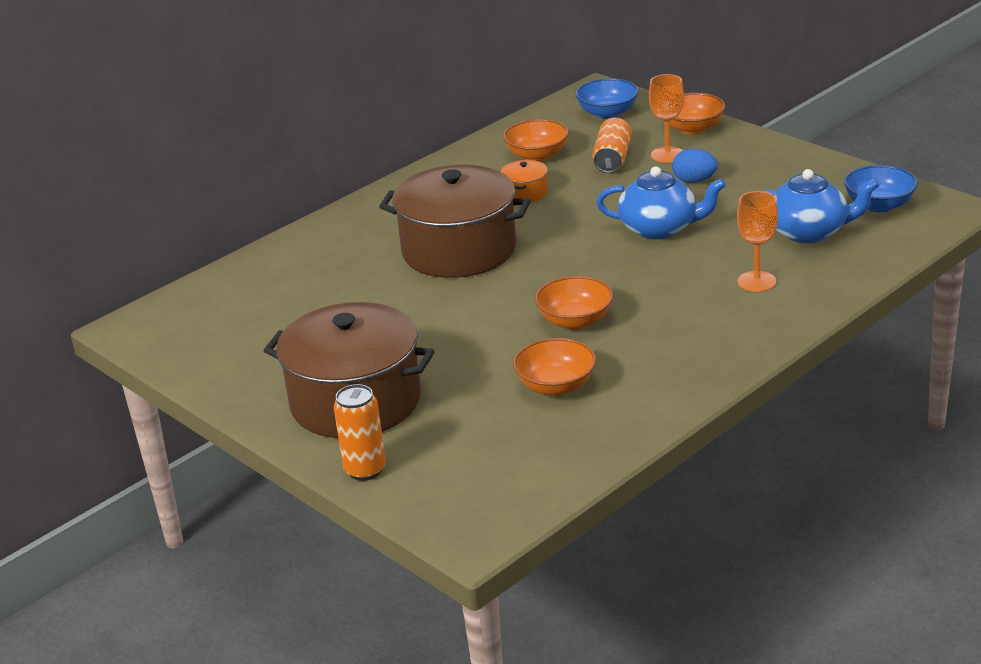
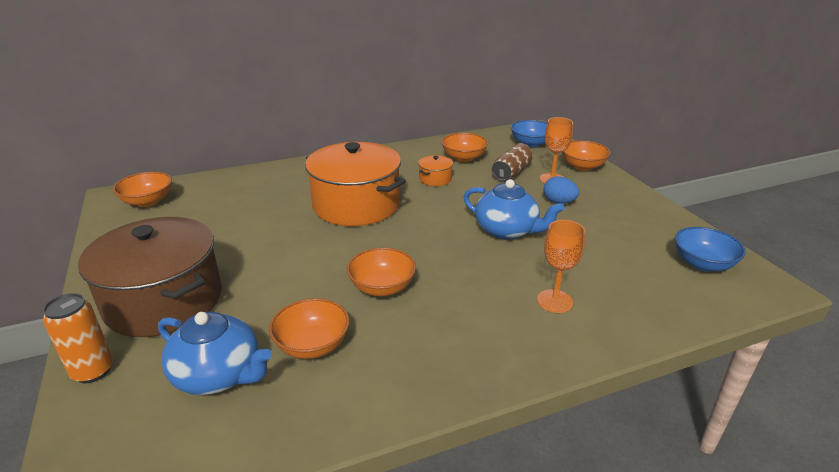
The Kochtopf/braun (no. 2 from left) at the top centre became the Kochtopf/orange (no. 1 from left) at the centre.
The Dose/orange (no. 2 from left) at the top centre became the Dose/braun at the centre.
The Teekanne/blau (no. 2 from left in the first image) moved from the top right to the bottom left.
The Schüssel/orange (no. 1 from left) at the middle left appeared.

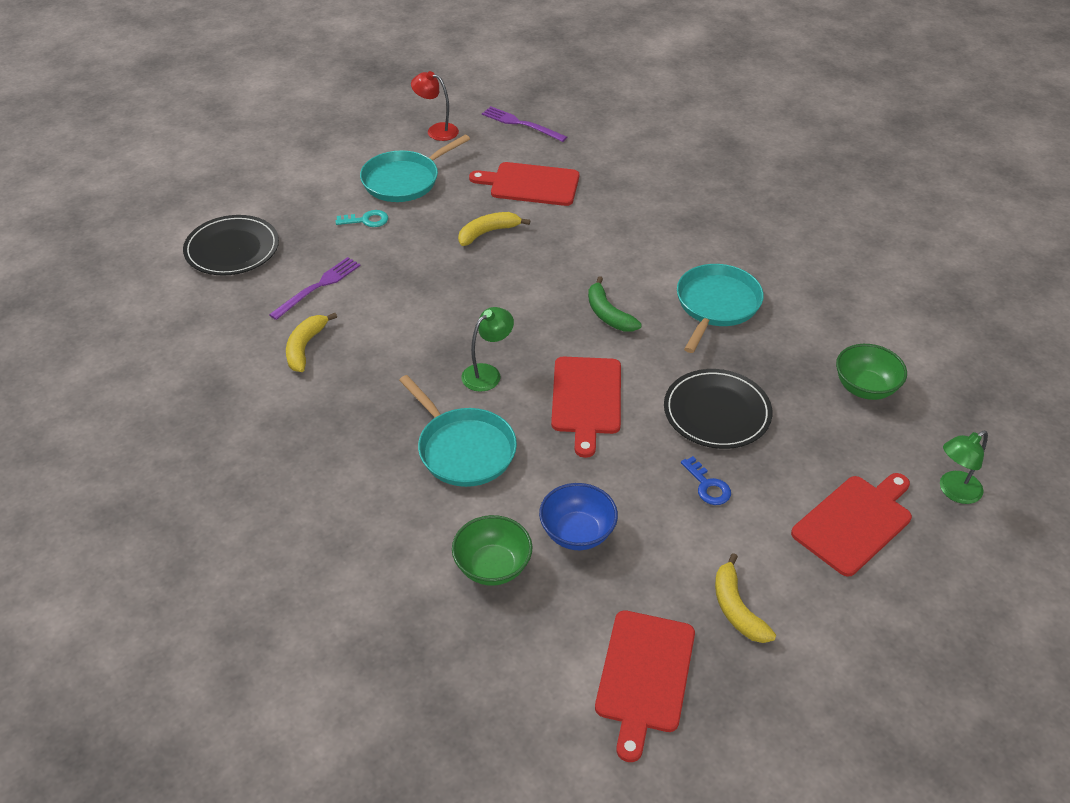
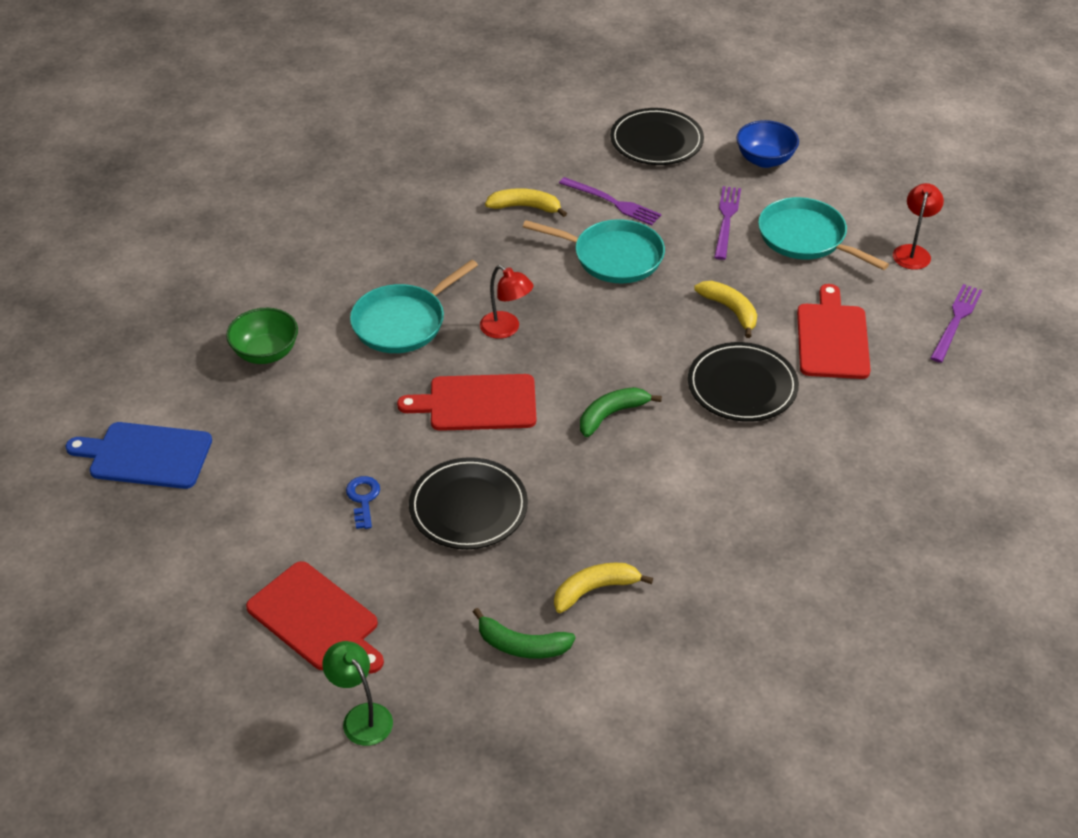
The Schlüssel/türkis at the top centre was replaced by the Gabel/lila (no. 2 from left) at the top right.
The Lampe/grün (no. 1 from left) at the centre became the Lampe/rot (no. 1 from left) at the centre.
The Schüssel/blau moved from the centre to the top right.
The Schneidebrett/rot (no. 3 from left) at the bottom centre became the Schneidebrett/blau at the middle left.
The Pfanne/türkis (no. 3 from left in the first image) moved from the middle right to the top centre.
The Schlüssel/blau at the centre turned 120 degrees clockwise.
The Banane/gelb (no. 3 from left in the first image) moved from the bottom right to the bottom centre.
The Schüssel/grün (no. 2 from left) at the middle right was replaced by the Banane/grün (no. 1 from left) at the bottom centre.
The Teller/schwarz (no. 3 from left) at the middle right appeared.

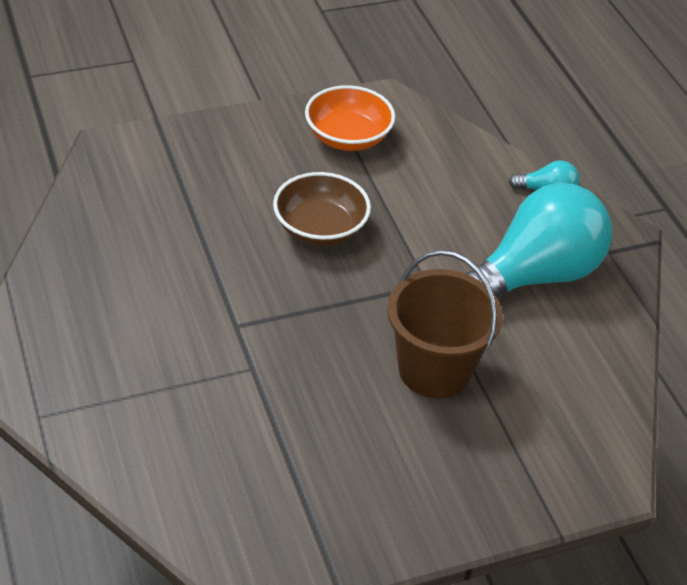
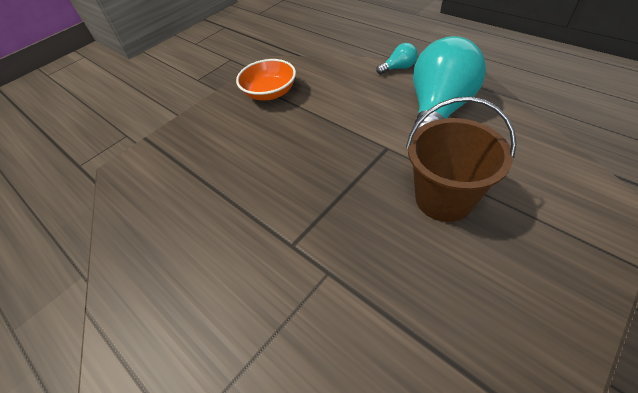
The Schüssel/braun at the centre disappeared.

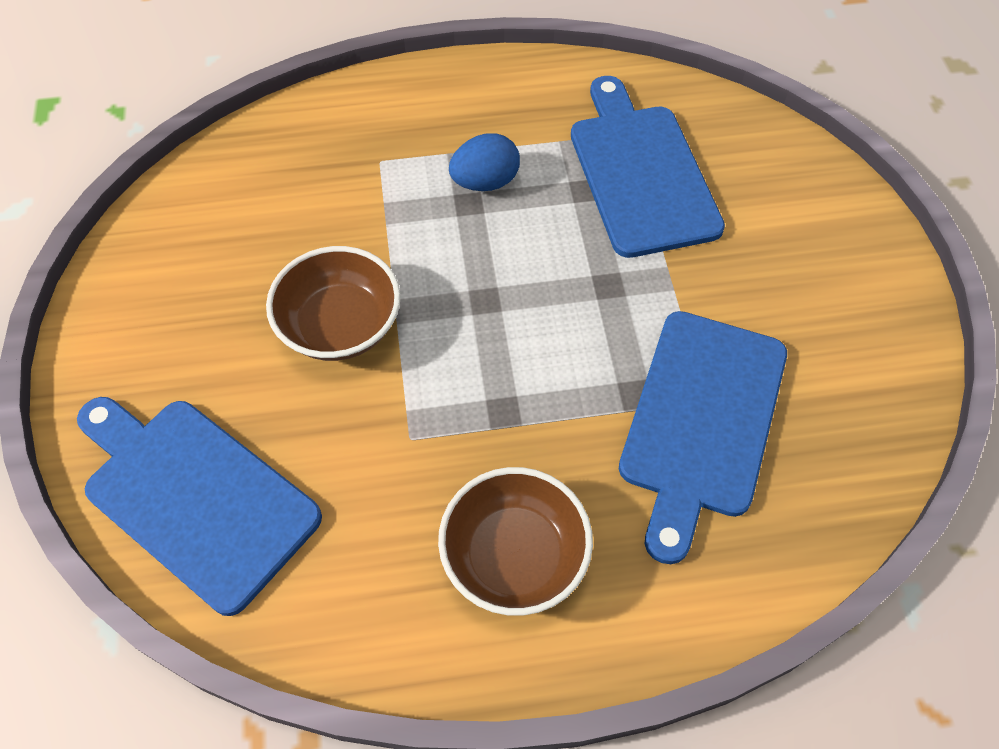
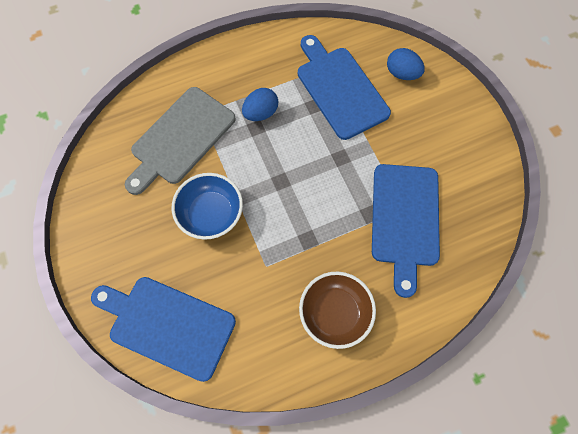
The Schüssel/braun (no. 1 from left) at the centre became the Schüssel/blau at the centre.
The Schneidebrett/grau at the top left appeared.
The Ei/blau (no. 2 from left) at the top right appeared.

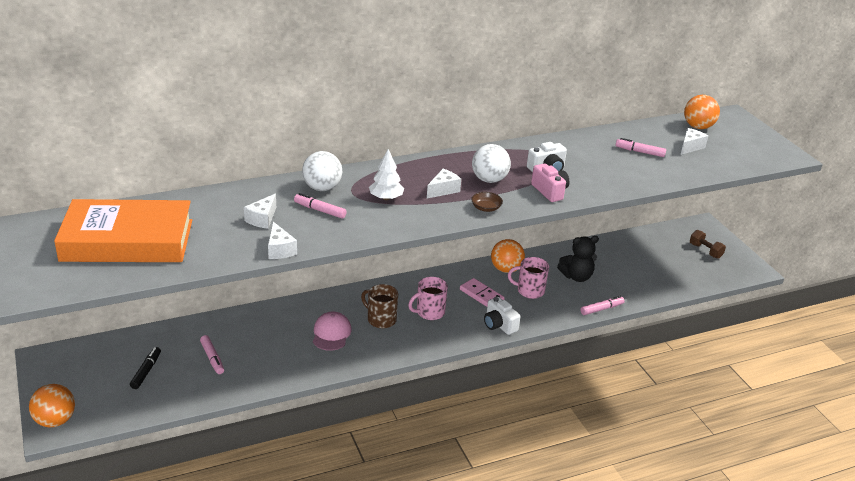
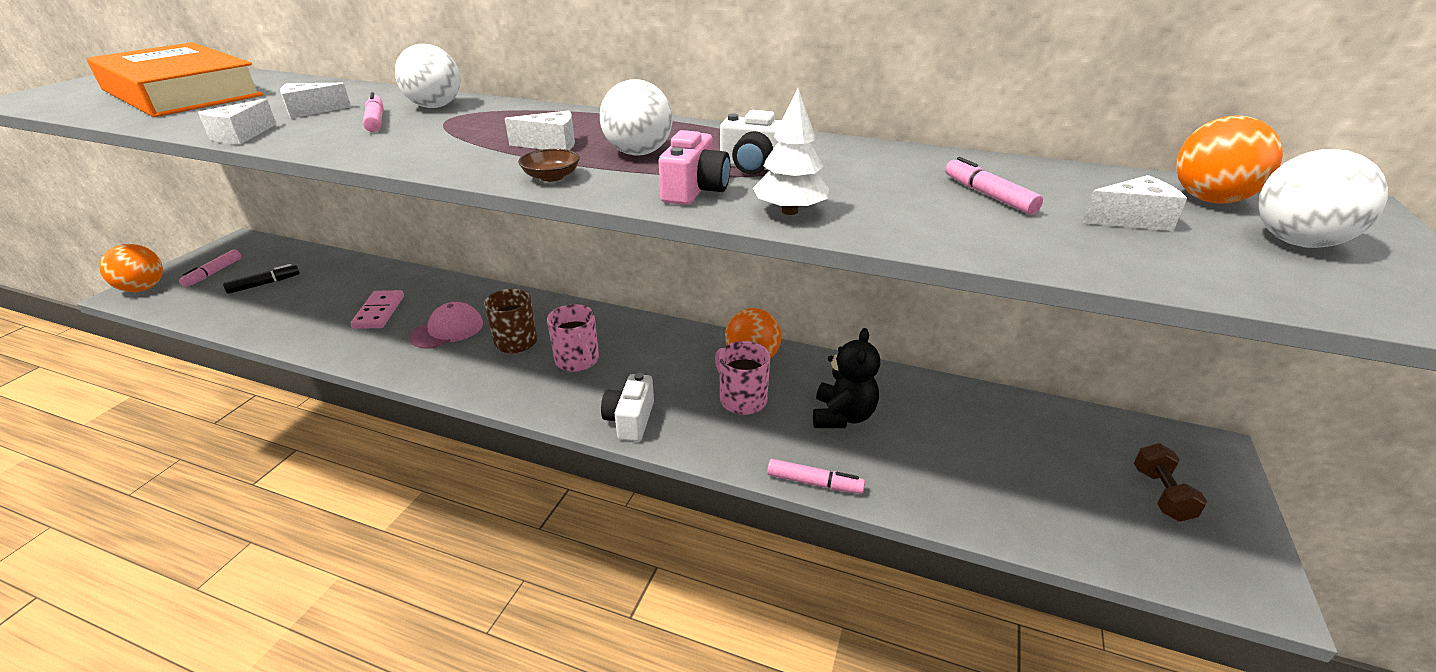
The Filzstift/rosa (no. 1 from left) moved from the bottom left to the middle left.
The Baum/weiß moved from the centre to the top centre.
The Tasse/rosa (no. 1 from left) at the centre turned 135 degrees counterclockwise.
The Dominostein/rosa moved from the centre to the middle left.
The Teddybär/schwarz at the middle right turned 105 degrees counterclockwise.
The Ball/weiß (no. 3 from left) at the top right appeared.

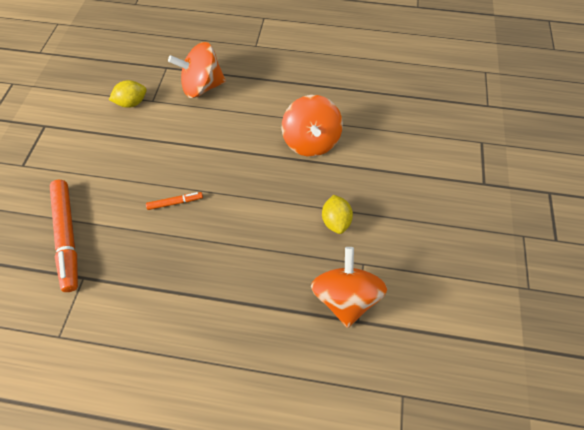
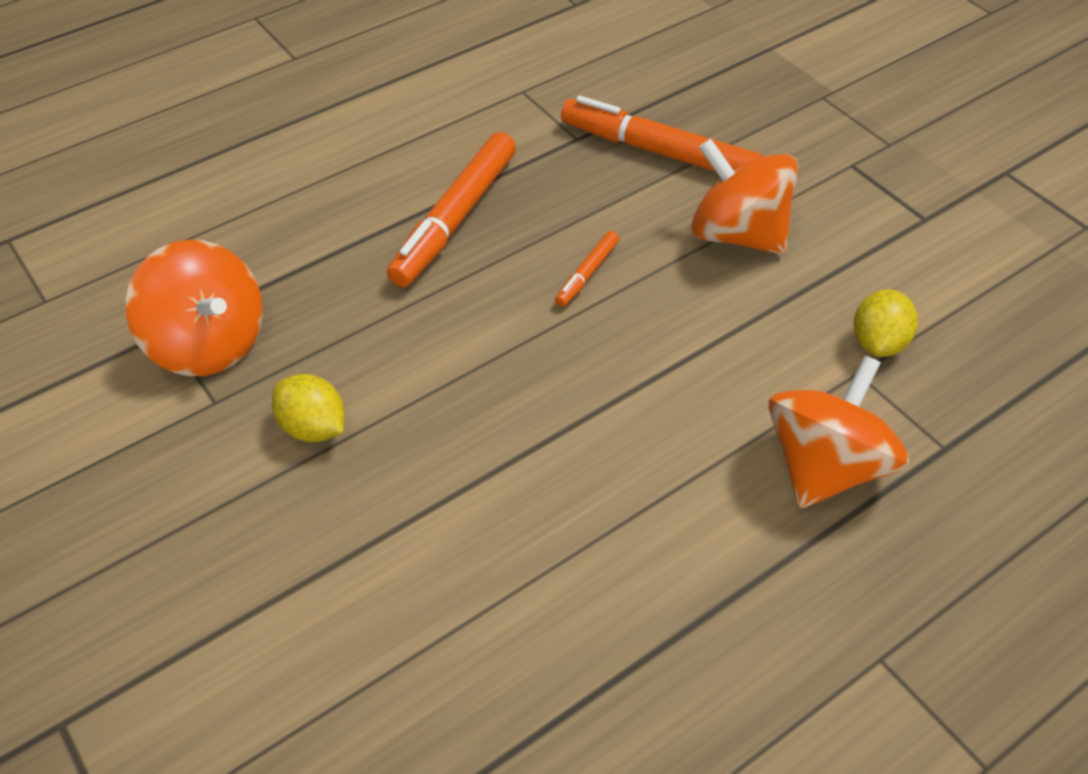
The Kreisel/orange (no. 2 from left) moved from the top centre to the top right.
The Filzstift/orange (no. 1 from left) at the top centre appeared.

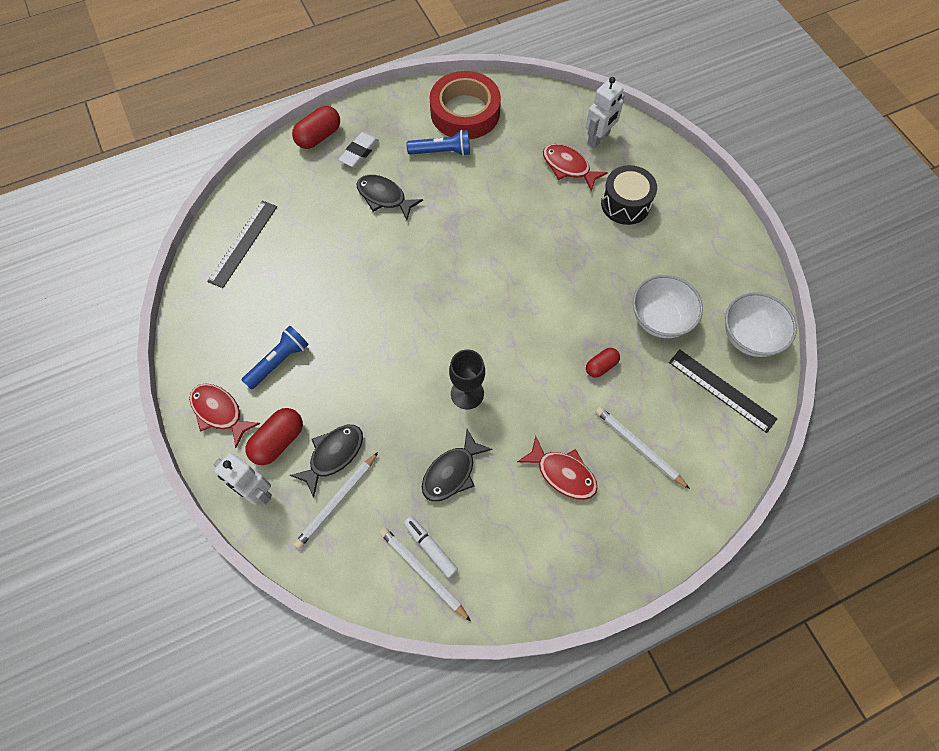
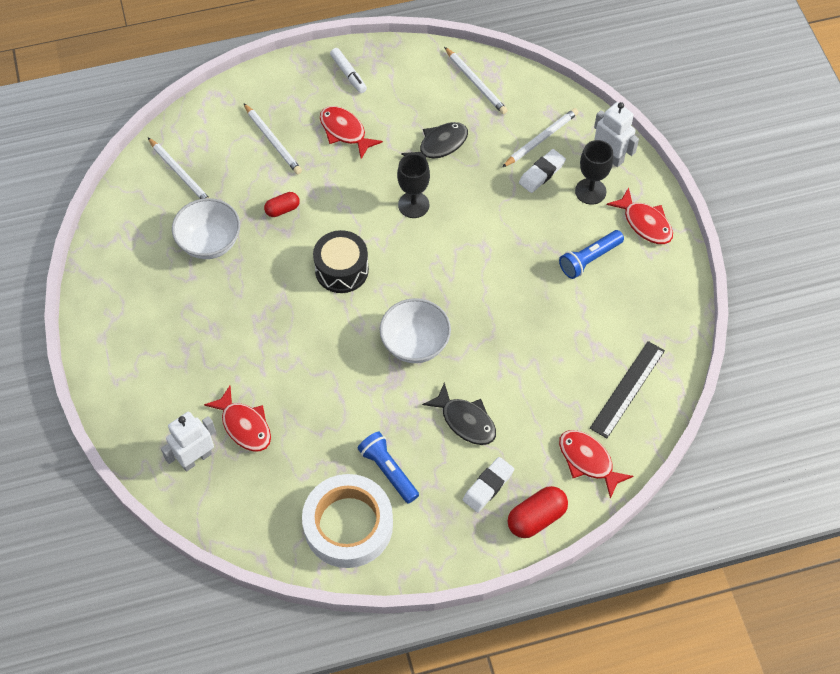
The Kapsel/rot (no. 1 from left) at the middle left was replaced by the Kelch/schwarz (no. 2 from left) at the top right.
The Fisch/schwarz (no. 1 from left) at the centre was replaced by the Radiergummi/weiß (no. 2 from left) at the top centre.
The Filzstift/weiß moved from the bottom centre to the top centre.
The Taschenlampe/blau (no. 2 from left in the first image) at the top centre turned 45 degrees clockwise.
The Klebeband/rot at the top centre became the Klebeband/weiß at the bottom centre.
The Trommel/schwarz moved from the top right to the centre.
The Lineal/schwarz (no. 2 from left) at the middle right was replaced by the Bleistift/weiß (no. 1 from left) at the top left.
The Schüssel/weiß (no. 2 from left) moved from the middle right to the centre.
The Fisch/rot (no. 3 from left) at the bottom right appeared.

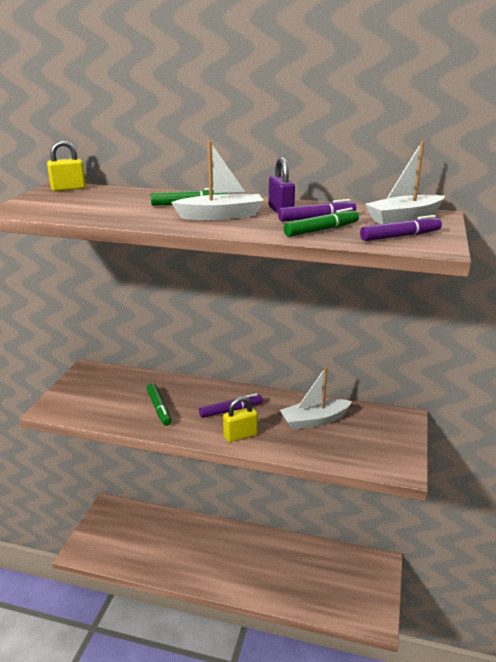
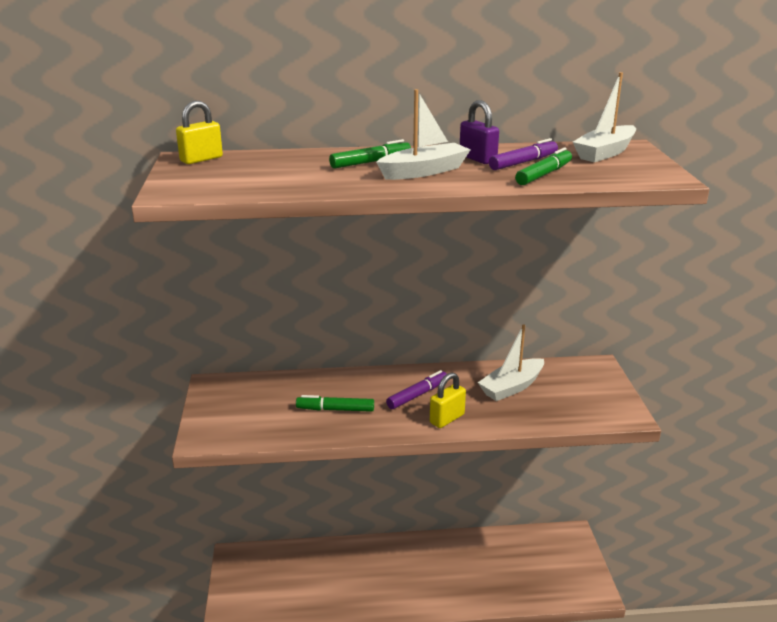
The Filzstift/grün (no. 1 from left) at the middle left turned 135 degrees clockwise.
The Filzstift/lila (no. 3 from left) at the middle right disappeared.

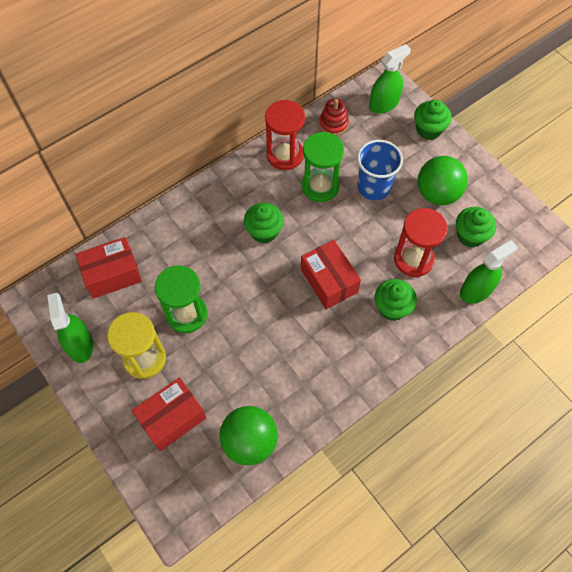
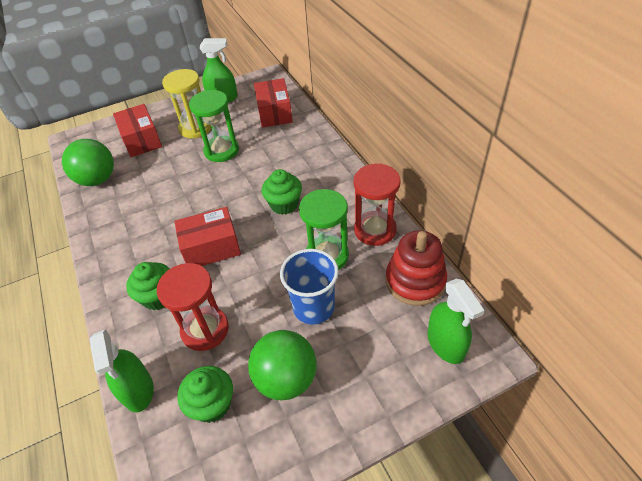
The Stapelspielzeug/rot at the top centre changed to 1.60 times the size.
The Muffin/grün (no. 3 from left) at the top right disappeared.

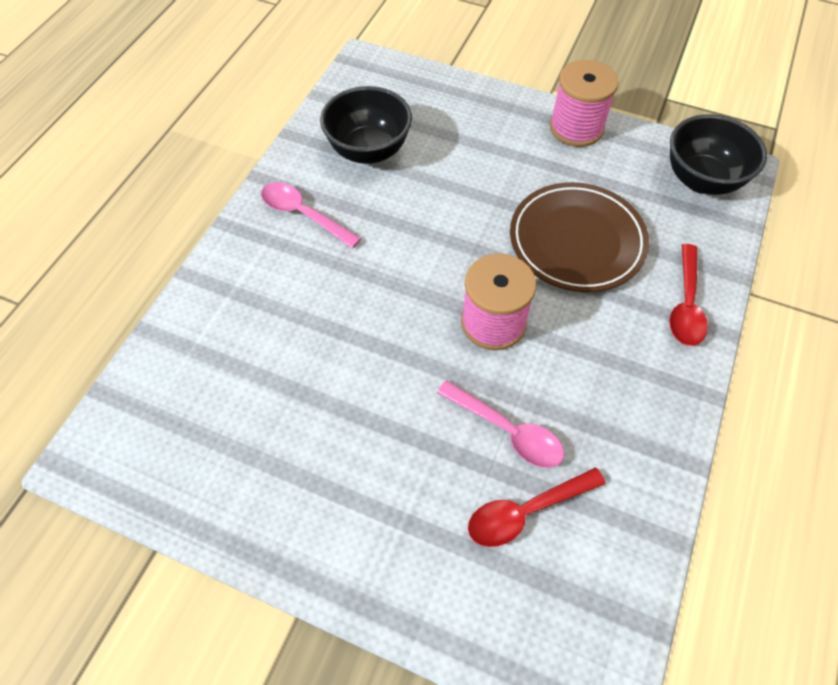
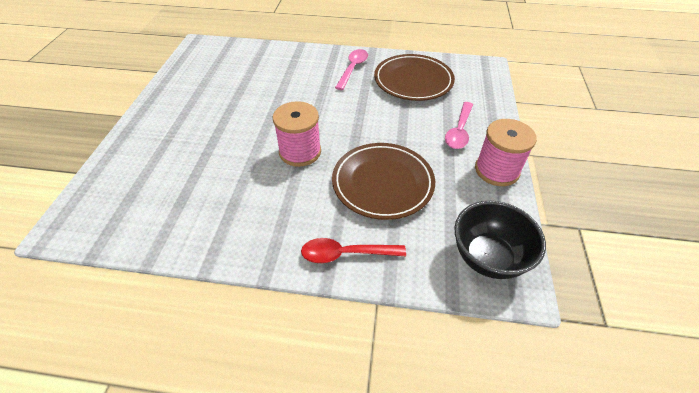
The Schüssel/schwarz (no. 1 from left) at the top centre was replaced by the Teller/braun (no. 2 from left) at the top centre.
The Löffel/rosa (no. 2 from left) moved from the centre to the top centre.
The Löffel/rot (no. 1 from left) at the bottom centre disappeared.

